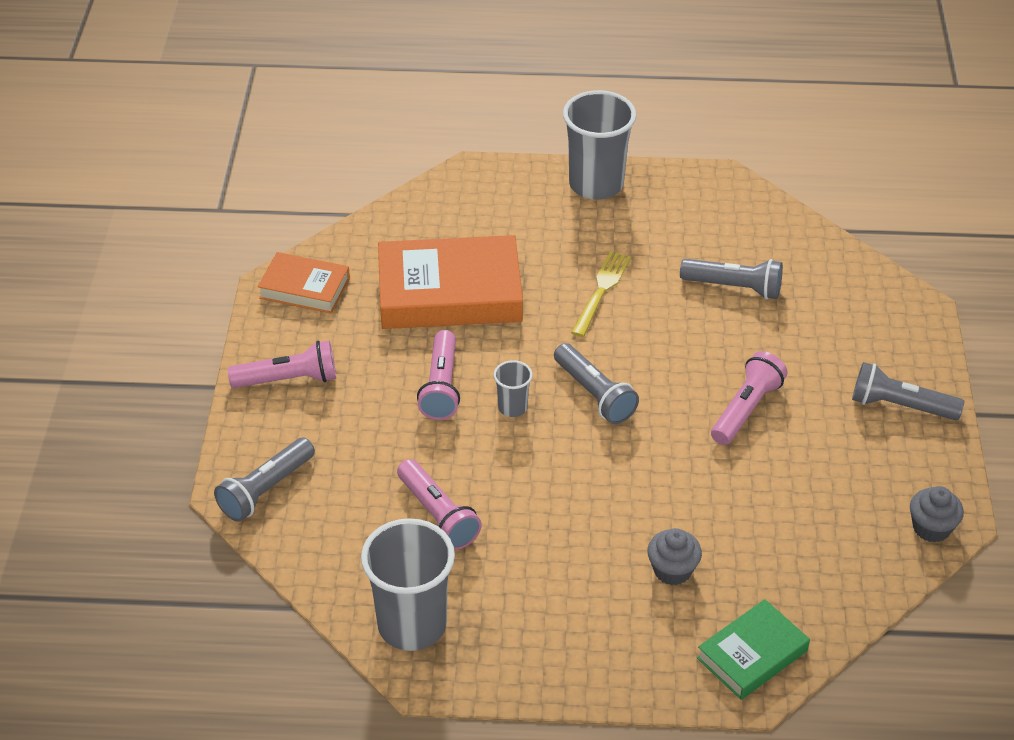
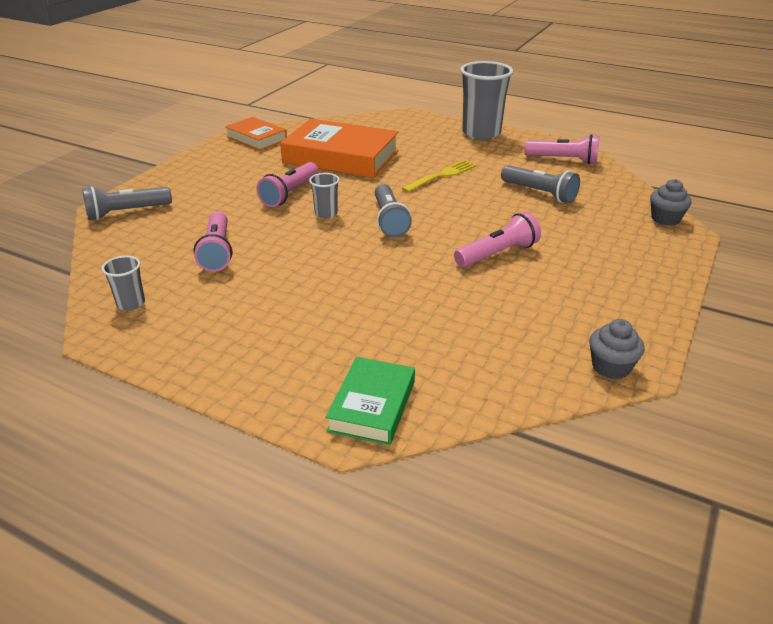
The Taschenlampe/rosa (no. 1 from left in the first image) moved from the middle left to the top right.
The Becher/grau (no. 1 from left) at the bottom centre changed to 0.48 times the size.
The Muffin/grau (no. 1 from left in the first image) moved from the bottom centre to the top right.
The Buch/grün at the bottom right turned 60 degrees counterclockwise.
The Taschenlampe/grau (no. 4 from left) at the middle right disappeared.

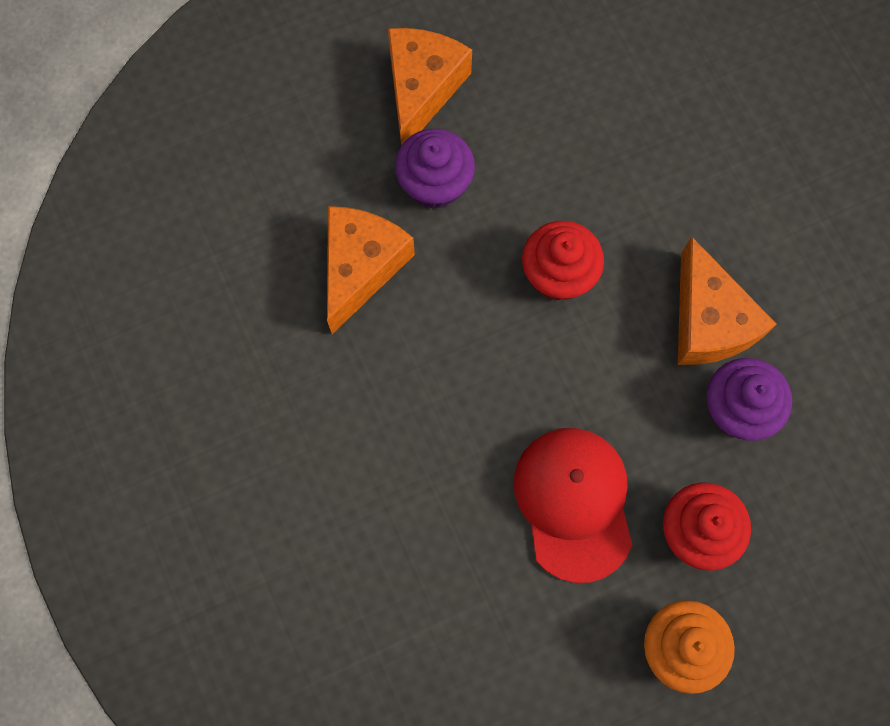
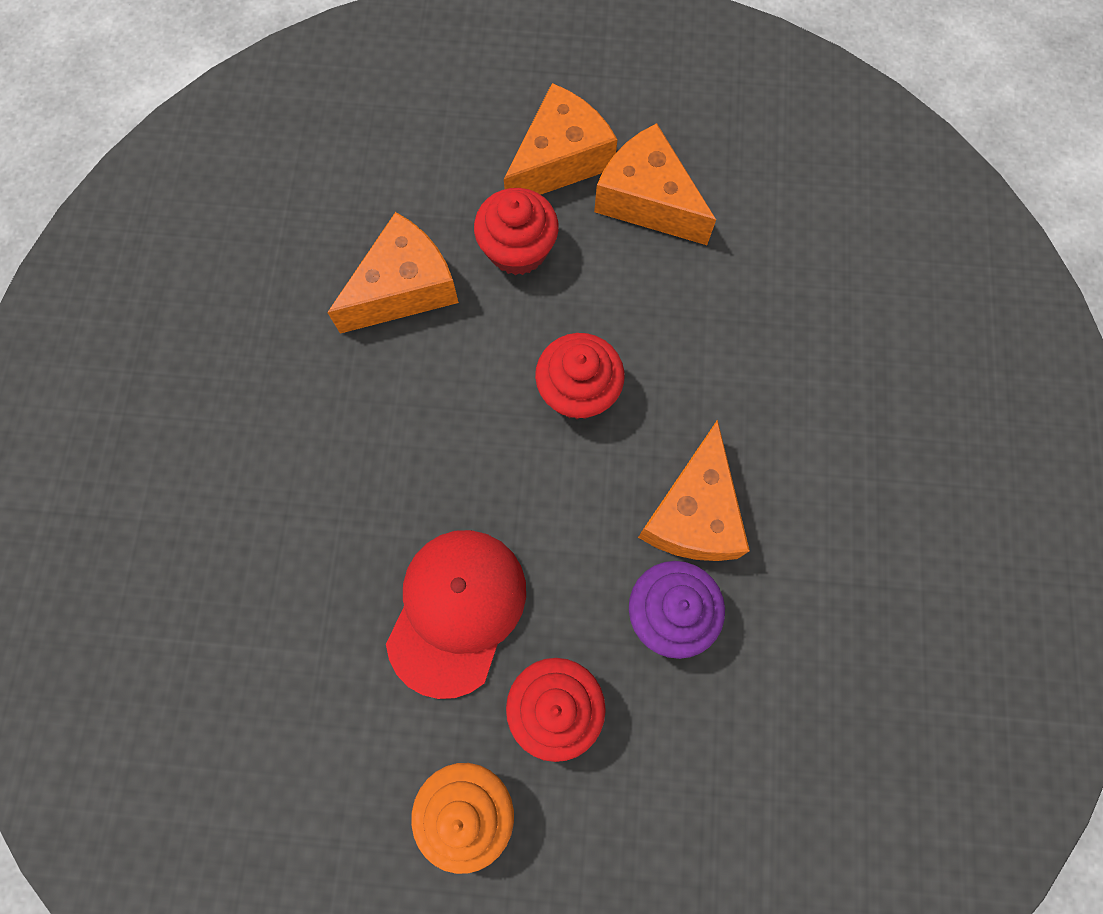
The Muffin/lila (no. 1 from left) at the top centre became the Muffin/rot (no. 1 from left) at the top centre.
The Käse/orange (no. 3 from left) at the top centre appeared.

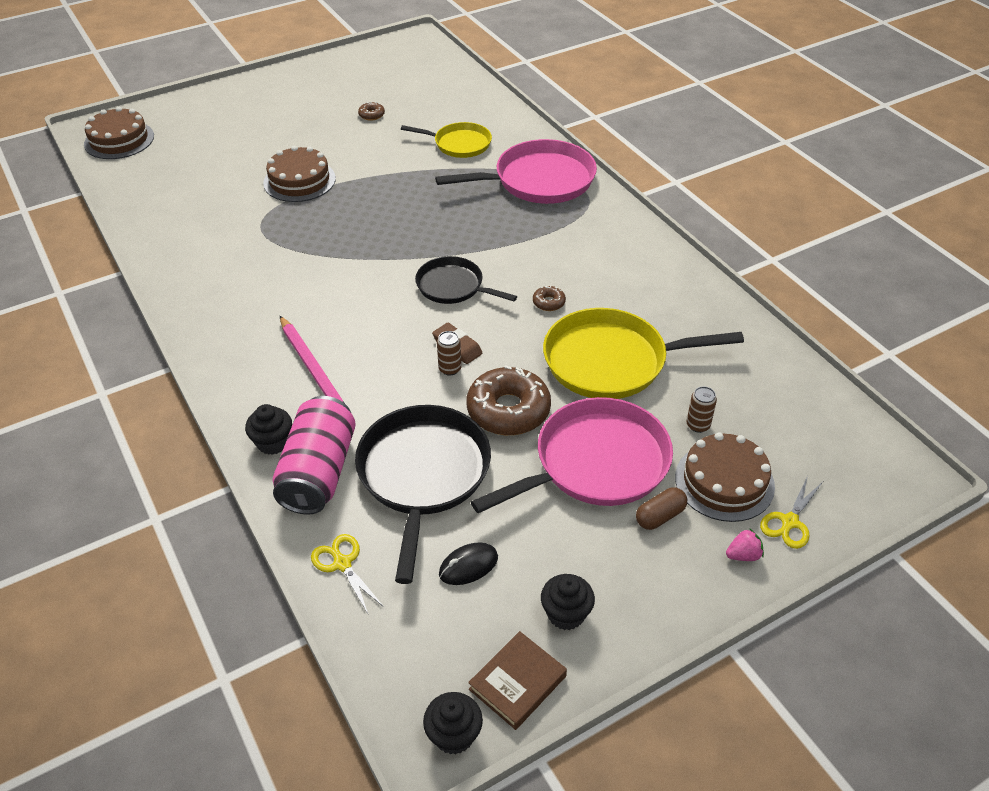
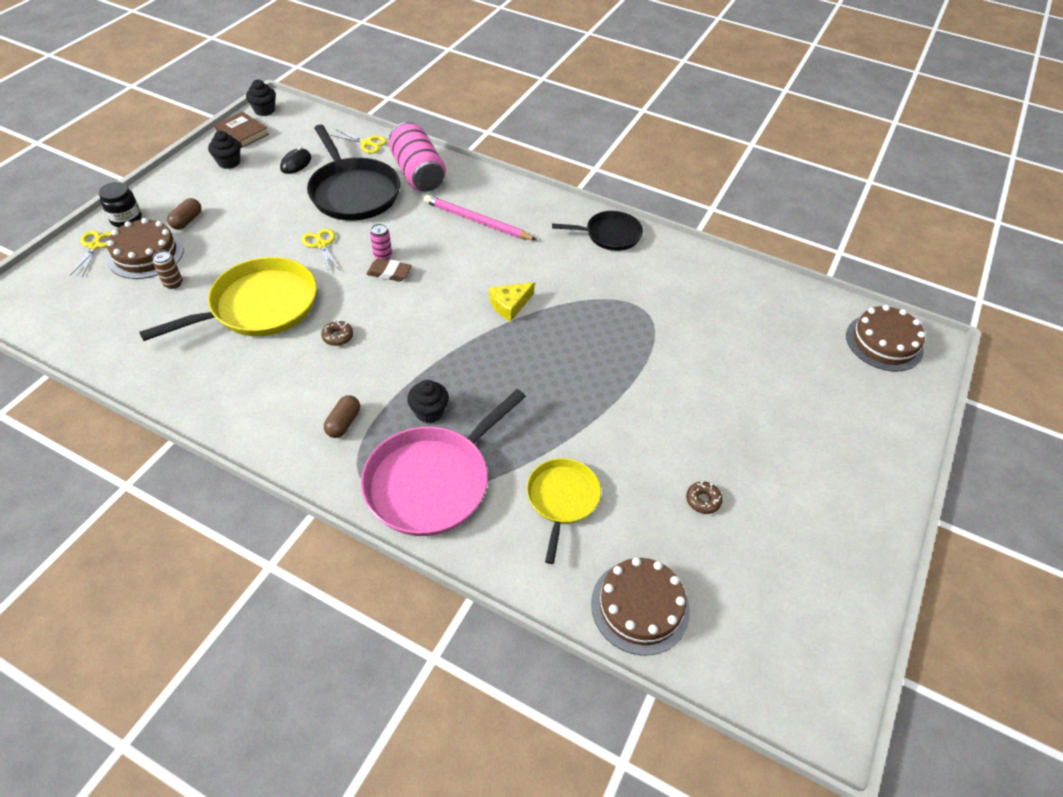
The Muffin/schwarz (no. 1 from left in the first image) moved from the middle left to the centre.
The Kuchen/braun (no. 2 from left) moved from the top left to the bottom centre.
The Pfanne/gelb (no. 1 from left in the first image) at the top centre turned 120 degrees clockwise.
The Pfanne/schwarz (no. 2 from left) moved from the centre to the top centre.
The Dose/braun (no. 1 from left) at the centre became the Dose/rosa (no. 1 from left) at the top centre.
The Donut/braun (no. 2 from left) at the centre was replaced by the Schere/gelb (no. 2 from left) at the top left.
The Buch/braun at the bottom centre turned 60 degrees counterclockwise.
The Pfanne/rosa (no. 2 from left) at the centre disappeared.
The Erdbeere/rosa at the bottom right was replaced by the Einmachglas/schwarz at the top left.
The Kapsel/braun (no. 2 from left) at the middle left appeared.
The Käse/gelb at the centre appeared.

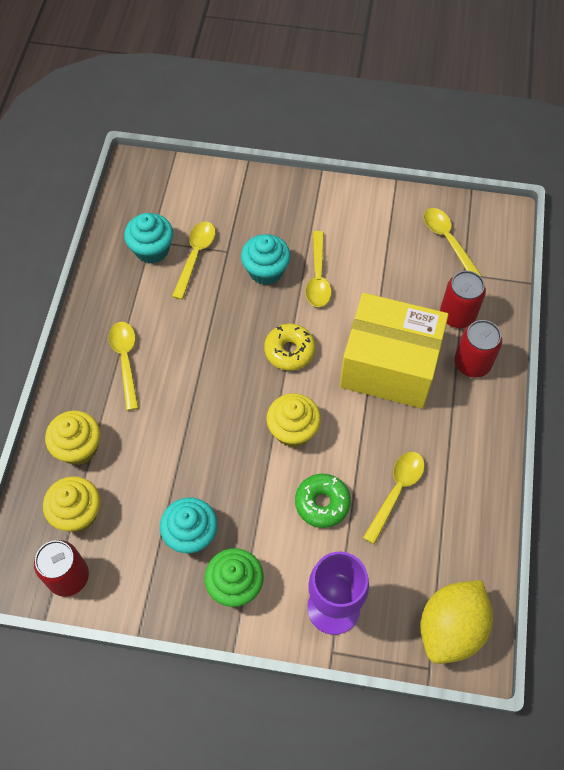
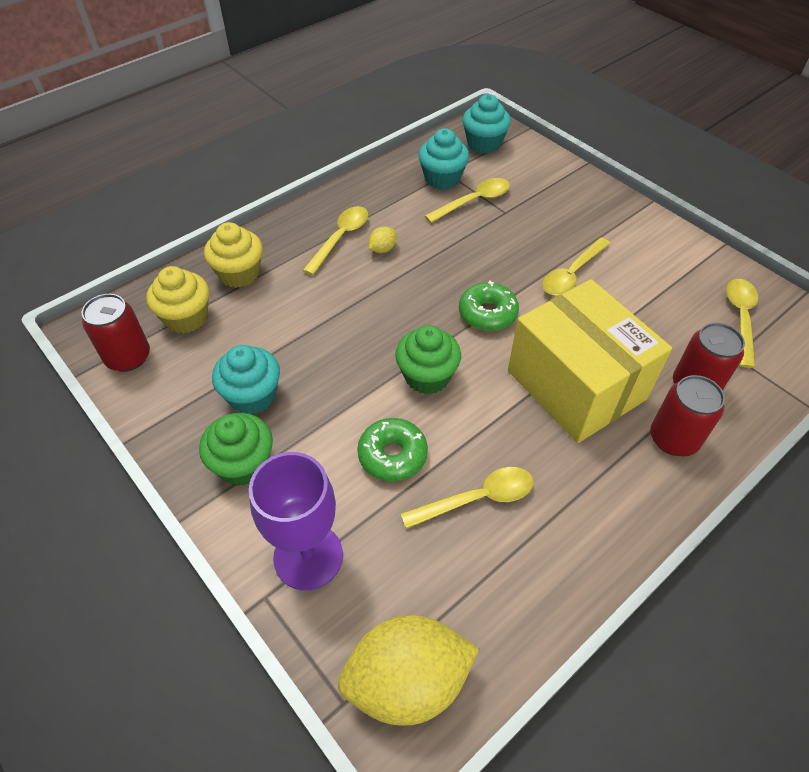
The Muffin/türkis (no. 3 from left) moved from the centre to the top centre.
The Donut/gelb at the centre became the Donut/grün (no. 2 from left) at the centre.
The Muffin/gelb (no. 3 from left) at the centre became the Muffin/grün (no. 2 from left) at the centre.
The Zitrone/gelb (no. 1 from left) at the top centre appeared.

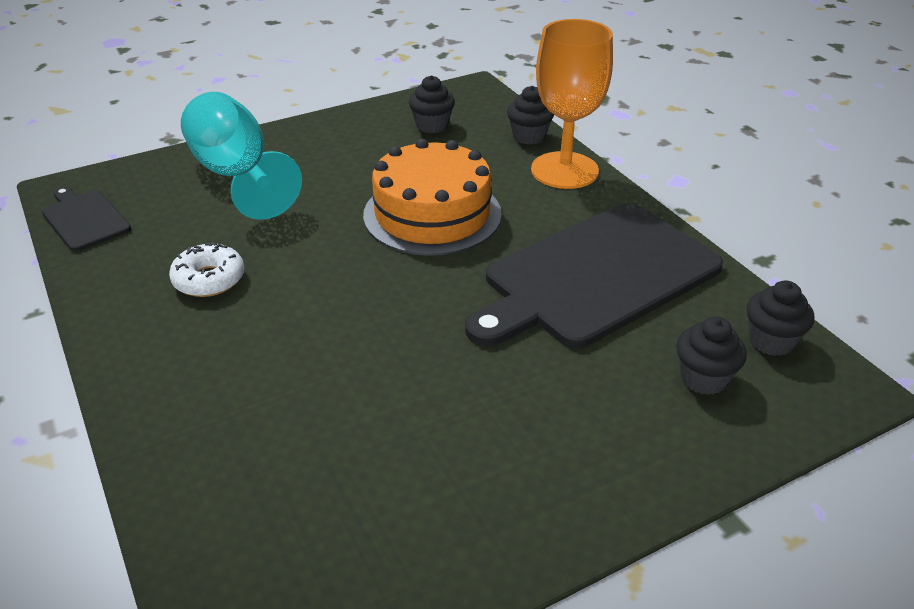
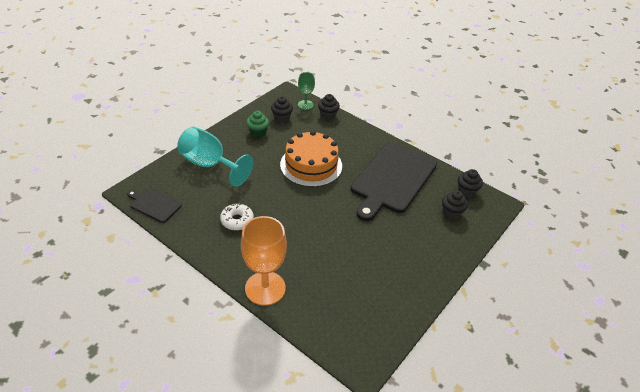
The Kelch/orange moved from the top centre to the centre.
The Muffin/grün at the top centre appeared.
The Kelch/grün at the top centre appeared.

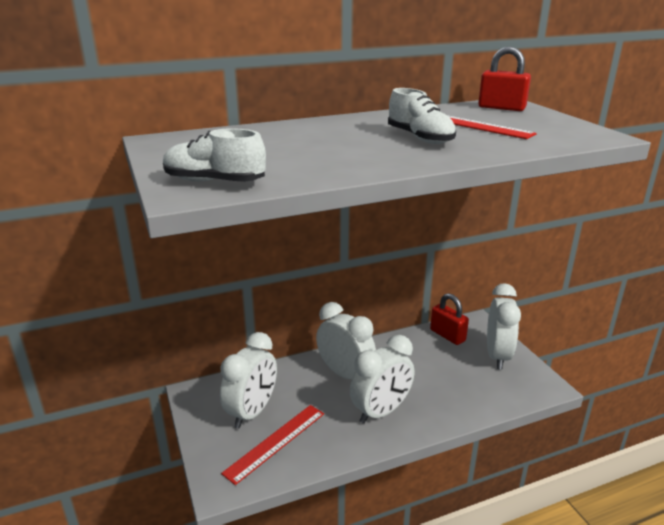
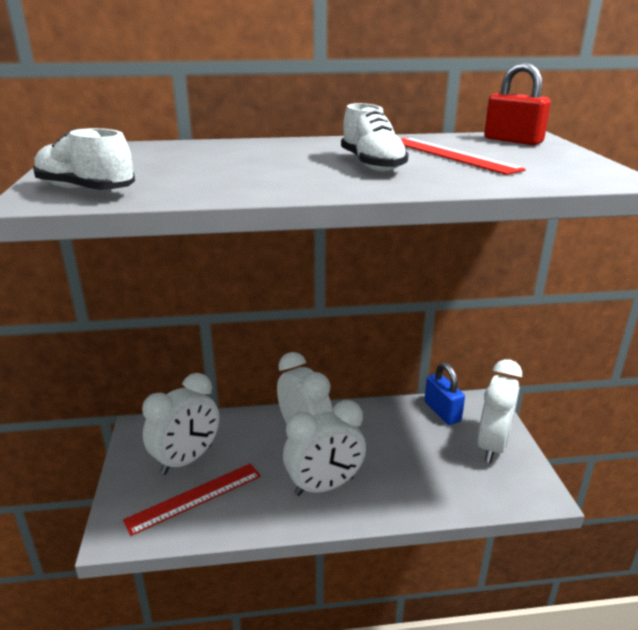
The Vorhängeschloss/rot (no. 1 from left) at the middle right became the Vorhängeschloss/blau at the middle right.

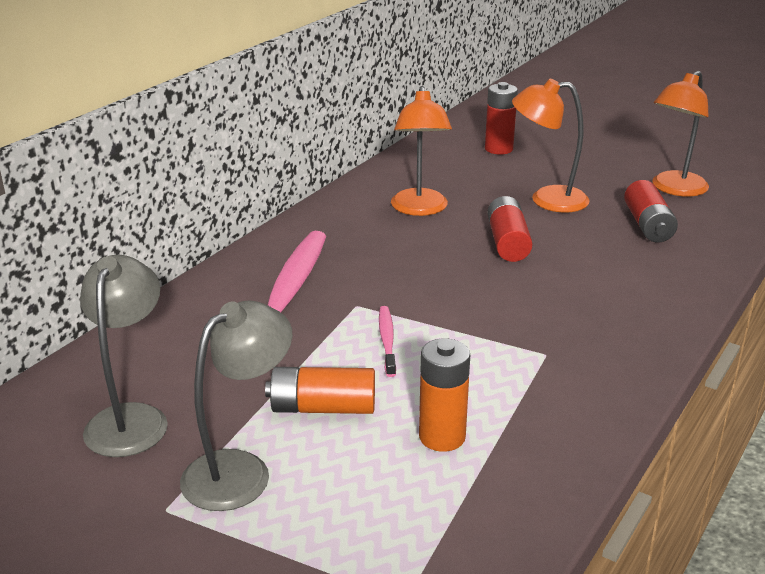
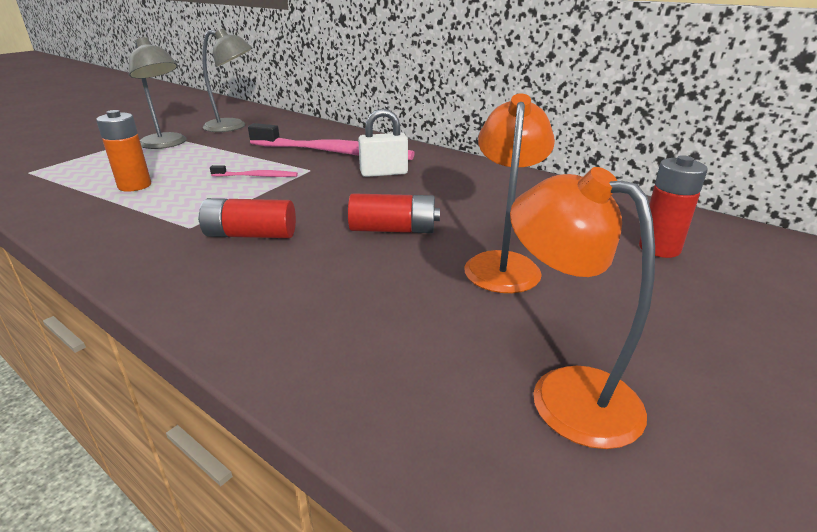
The Batterie/orange (no. 1 from left) at the bottom centre disappeared.
The Lampe/orange (no. 1 from left) at the top centre disappeared.
The Batterie/rot (no. 3 from left in the first image) moved from the middle right to the middle left.
The Vorhängeschloss/weiß at the top centre appeared.

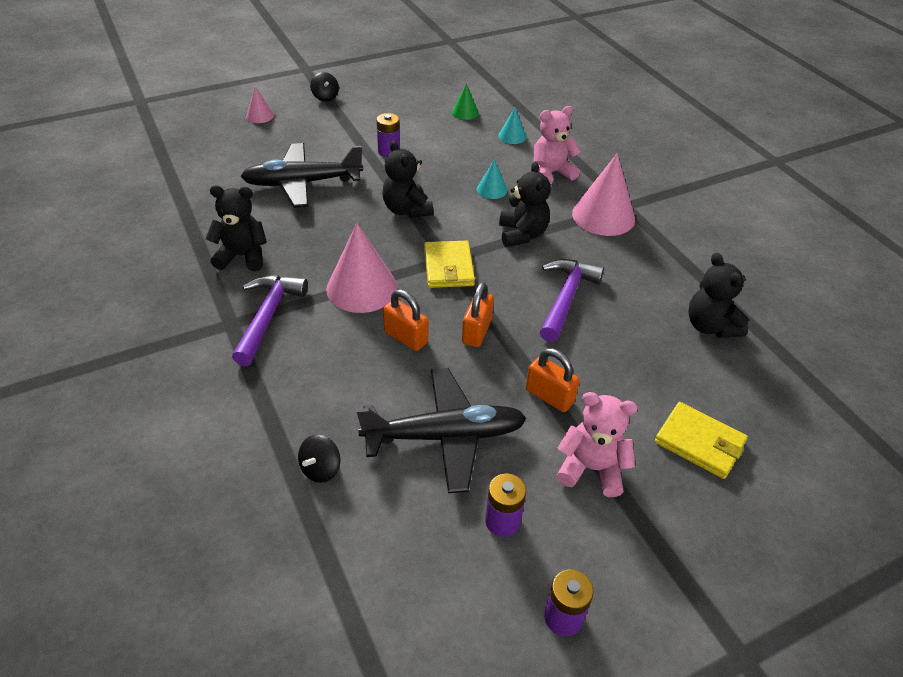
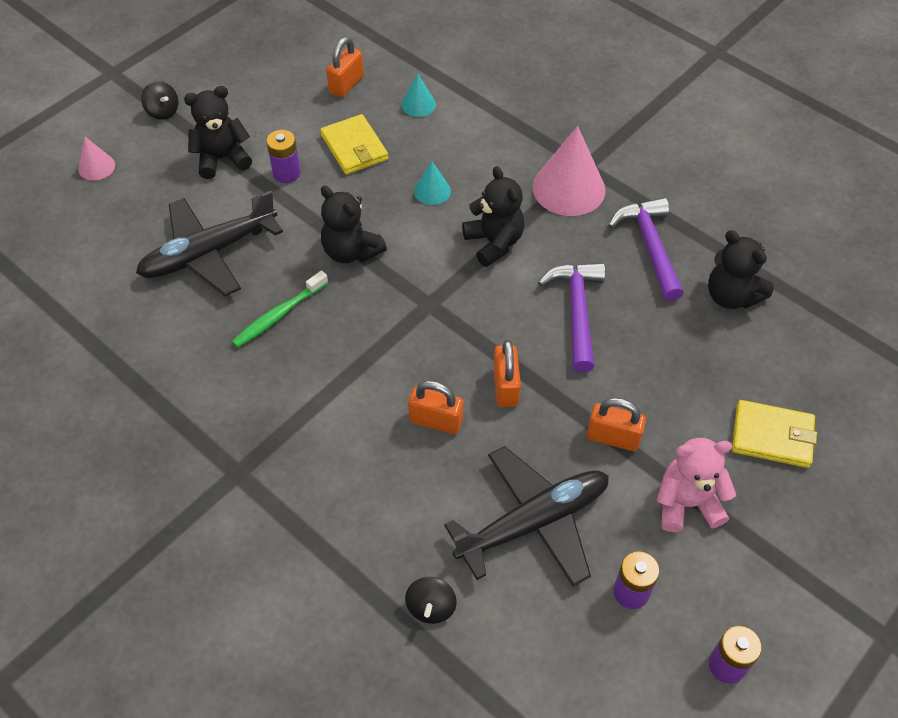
The Teddybär/schwarz (no. 1 from left) moved from the middle left to the top left.
The Hammer/lila (no. 1 from left in the first image) moved from the middle left to the middle right.
The Kegel/rosa (no. 2 from left) at the centre disappeared.
The Geldbörse/gelb (no. 1 from left) moved from the centre to the top centre.
The Kegel/grün at the top centre was replaced by the Vorhängeschloss/orange (no. 1 from left) at the top centre.
The Teddybär/rosa (no. 1 from left) at the top centre disappeared.
The Zahnbürste/grün at the middle left appeared.

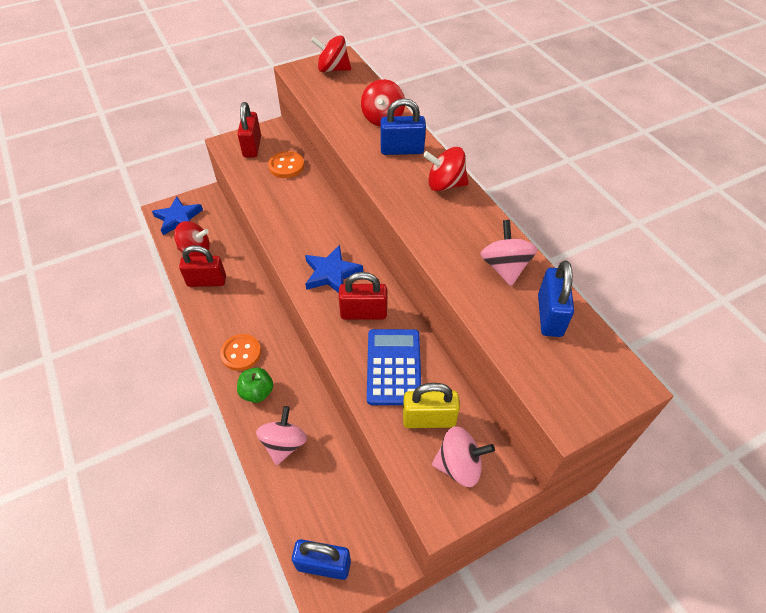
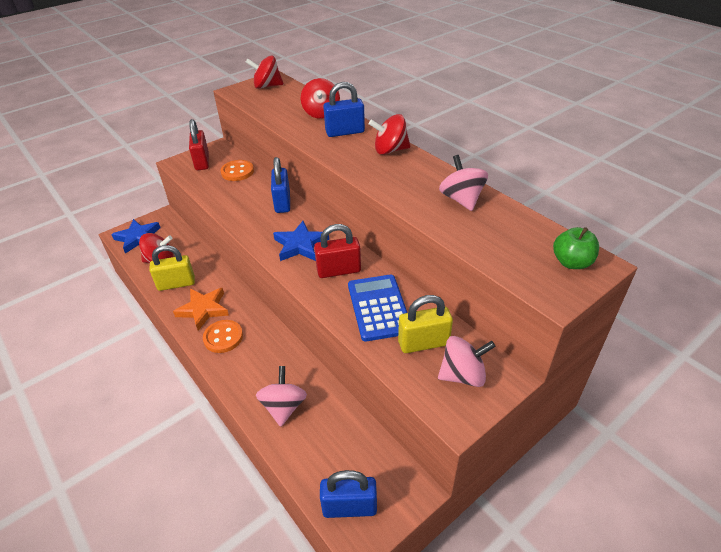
The Vorhängeschloss/rot (no. 1 from left) at the middle left became the Vorhängeschloss/gelb (no. 1 from left) at the middle left.
The Apfel/grün moved from the middle left to the middle right.
The Vorhängeschloss/blau (no. 3 from left in the first image) moved from the middle right to the centre.
The Stern/orange at the middle left appeared.

